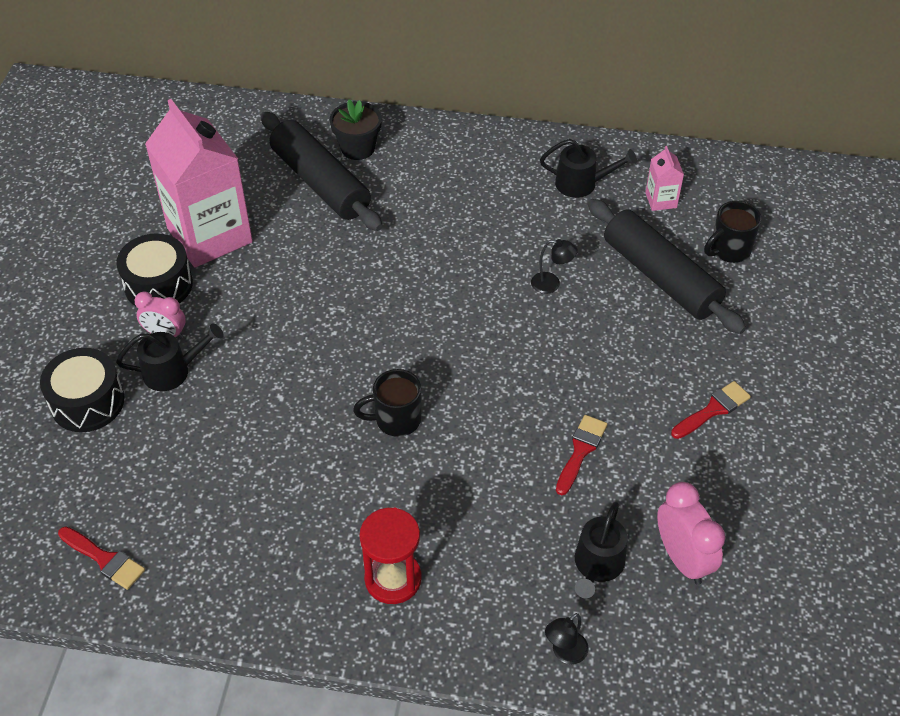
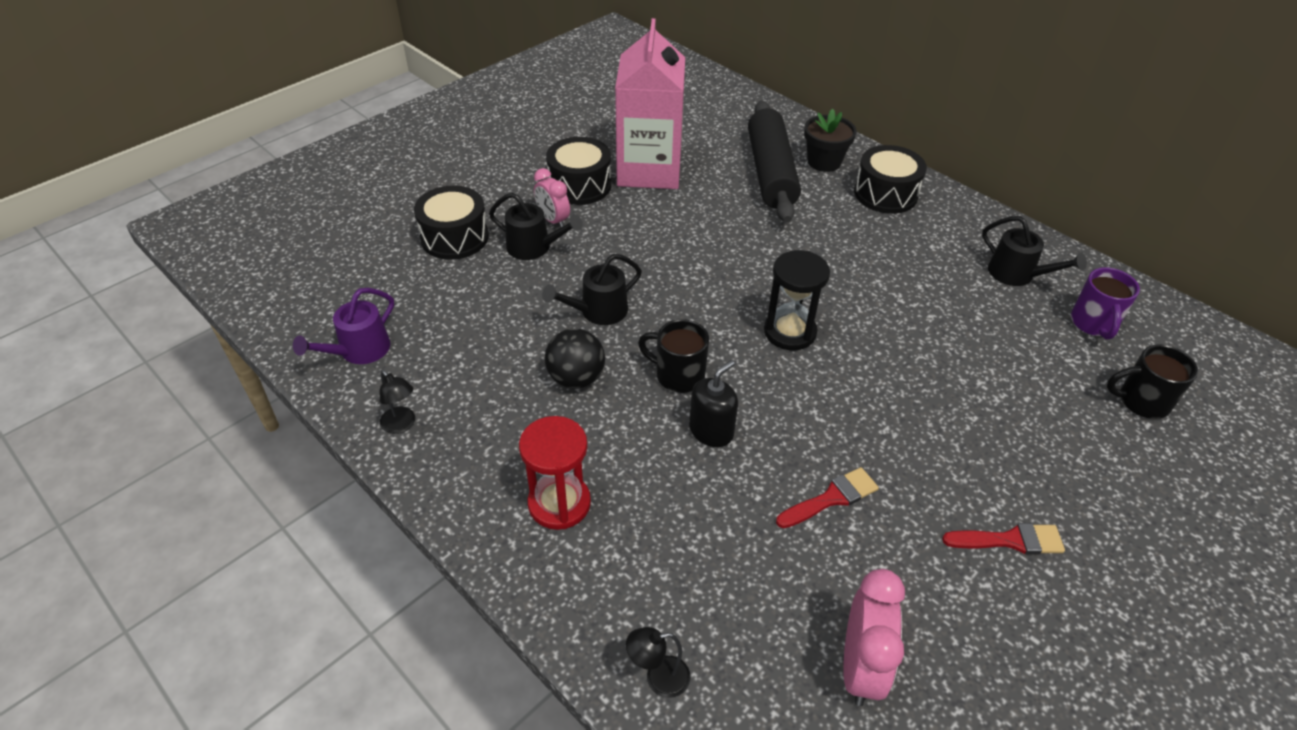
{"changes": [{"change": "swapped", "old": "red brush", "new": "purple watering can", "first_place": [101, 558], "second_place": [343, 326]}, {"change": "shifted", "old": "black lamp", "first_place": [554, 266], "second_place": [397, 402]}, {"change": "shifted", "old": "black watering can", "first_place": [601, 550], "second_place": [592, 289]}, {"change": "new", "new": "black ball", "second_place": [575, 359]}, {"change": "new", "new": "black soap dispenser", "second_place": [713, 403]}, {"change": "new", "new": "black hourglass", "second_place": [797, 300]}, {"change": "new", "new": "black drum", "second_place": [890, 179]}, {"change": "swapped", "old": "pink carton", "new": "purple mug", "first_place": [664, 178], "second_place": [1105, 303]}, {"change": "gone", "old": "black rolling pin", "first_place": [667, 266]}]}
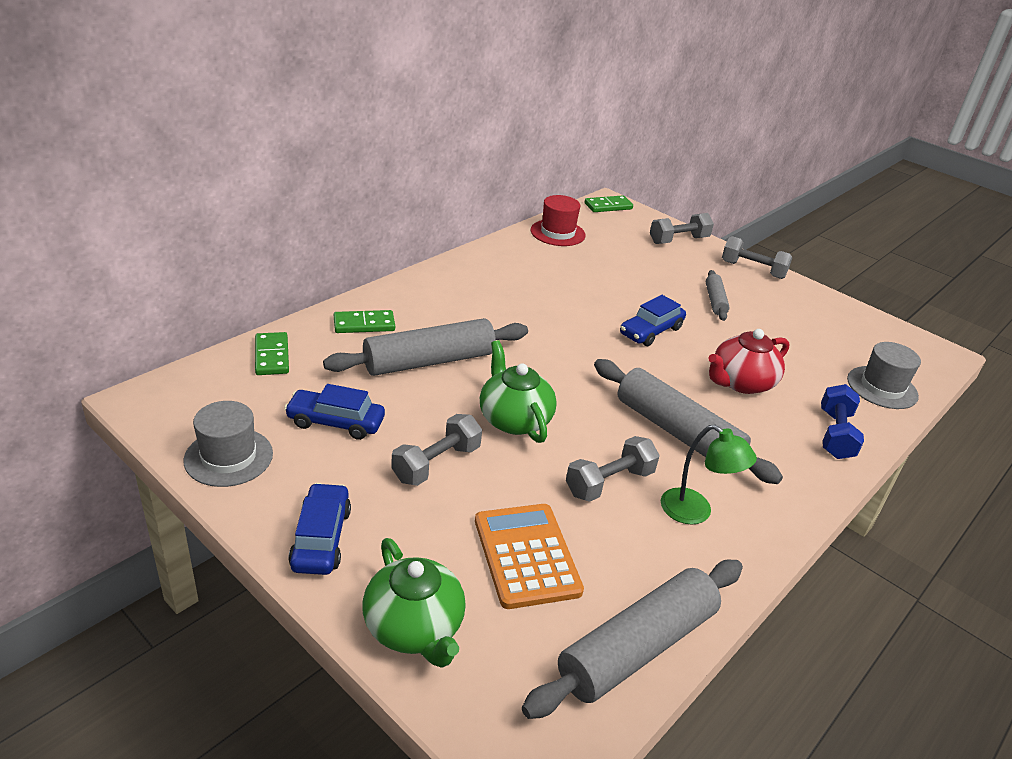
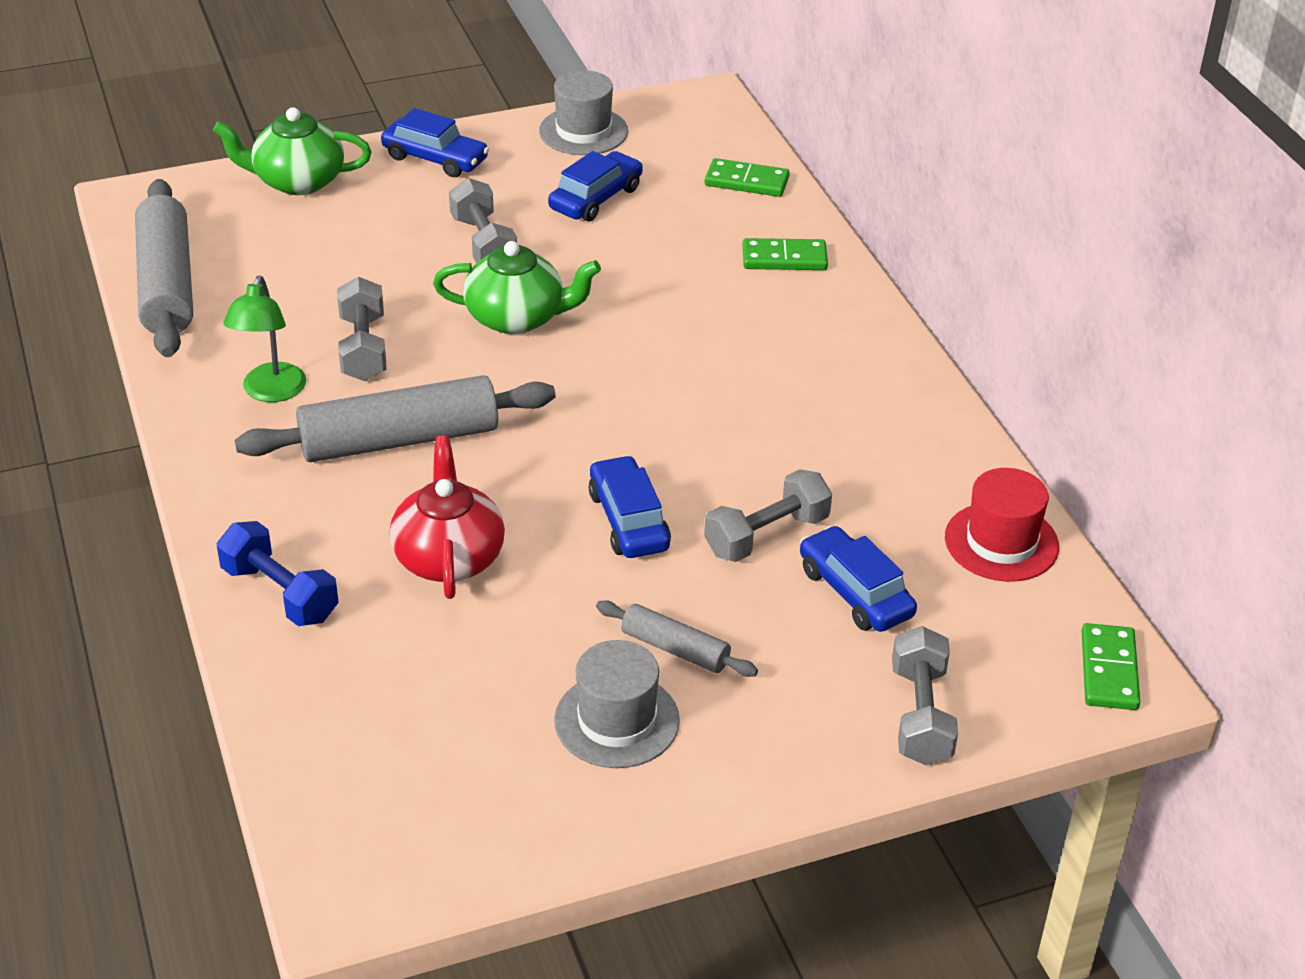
{"changes": [{"change": "rotated", "old": "green lamp", "first_place": [709, 474], "second_place": [264, 339], "degrees": -60}, {"change": "shifted", "old": "grey hat", "first_place": [884, 375], "second_place": [617, 704]}, {"change": "shifted", "old": "grey dumbbell", "first_place": [757, 257], "second_place": [768, 515]}, {"change": "rotated", "old": "green domino", "first_place": [364, 321], "second_place": [785, 254], "degrees": 75}, {"change": "new", "new": "blue car", "second_place": [858, 579]}, {"change": "gone", "old": "grey rolling pin", "first_place": [425, 347]}, {"change": "gone", "old": "orange calculator", "first_place": [529, 556]}]}
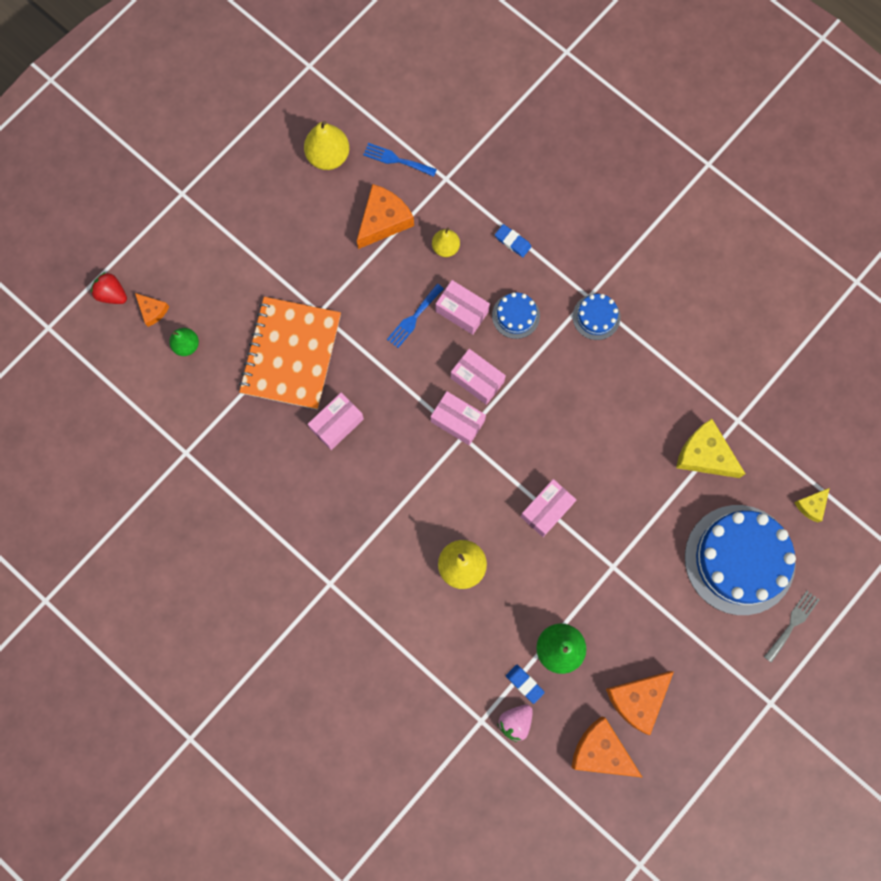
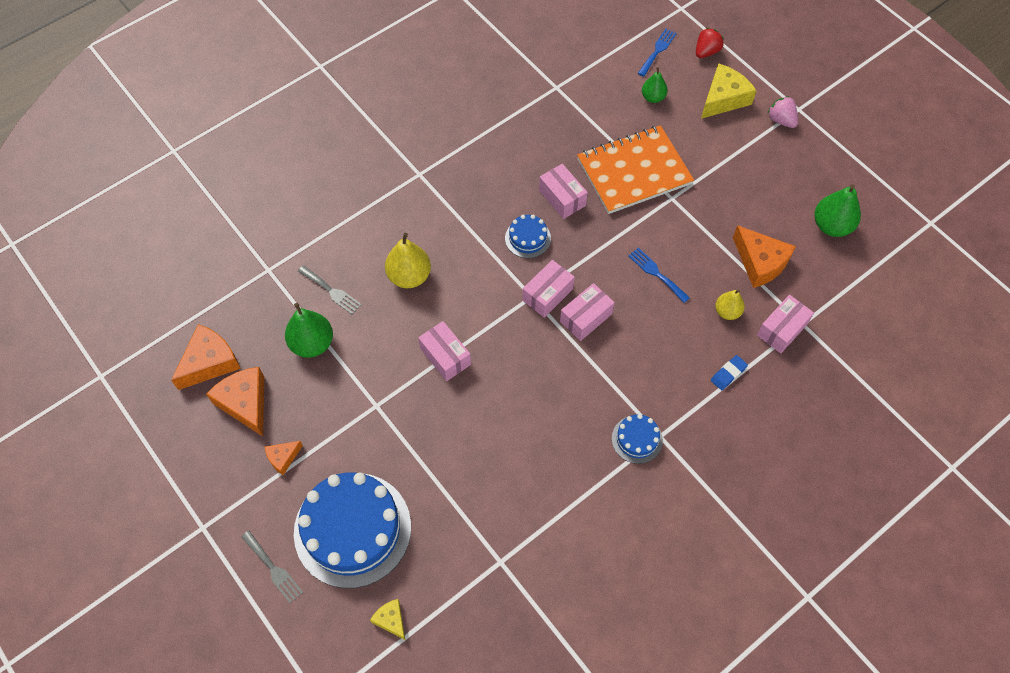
{"changes": [{"change": "shifted", "old": "orange cheese", "first_place": [152, 310], "second_place": [284, 458]}, {"change": "new", "new": "grey fork", "second_place": [330, 289]}, {"change": "shifted", "old": "blue cake", "first_place": [516, 315], "second_place": [528, 236]}, {"change": "rotated", "old": "orange notebook", "first_place": [290, 353], "second_place": [635, 169], "degrees": -45}, {"change": "shifted", "old": "blue fork", "first_place": [400, 160], "second_place": [657, 52]}, {"change": "shifted", "old": "yellow cheese", "first_place": [710, 448], "second_place": [729, 91]}, {"change": "shifted", "old": "pink box", "first_place": [463, 307], "second_place": [785, 324]}, {"change": "shifted", "old": "pink strawberry", "first_place": [515, 723], "second_place": [783, 112]}, {"change": "repainted", "old": "yellow pear", "new": "green pear", "first_place": [326, 145], "second_place": [837, 210]}, {"change": "gone", "old": "blue eraser", "first_place": [525, 684]}]}
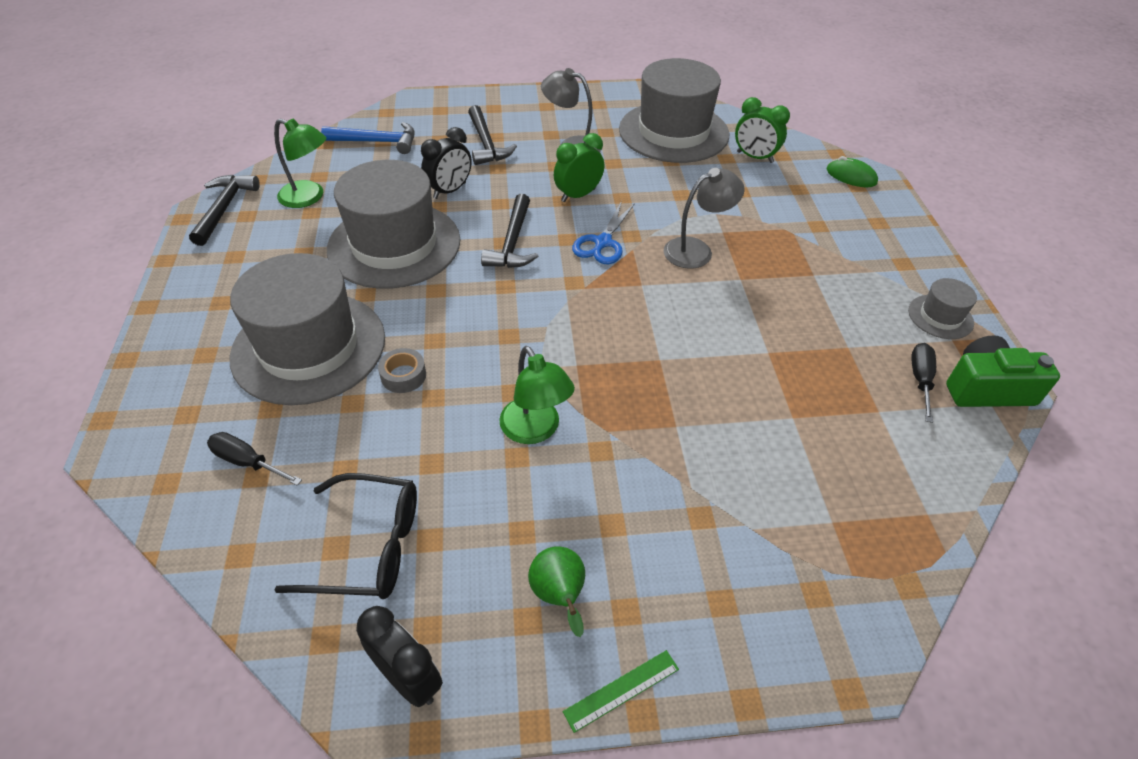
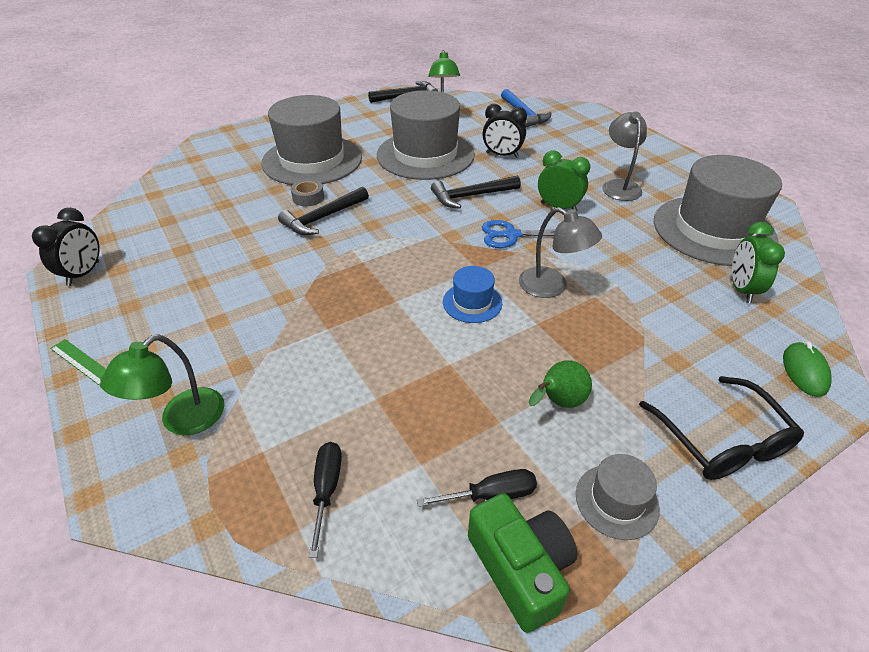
{"changes": [{"change": "shifted", "old": "green lamp", "first_place": [537, 395], "second_place": [162, 384]}, {"change": "shifted", "old": "black hammer", "first_place": [492, 135], "second_place": [323, 211]}, {"change": "shifted", "old": "black screwdriver", "first_place": [254, 459], "second_place": [325, 500]}, {"change": "new", "new": "blue hat", "second_place": [472, 294]}, {"change": "shifted", "old": "green pear", "first_place": [556, 591], "second_place": [560, 384]}, {"change": "shifted", "old": "black glasses", "first_place": [345, 536], "second_place": [721, 428]}]}
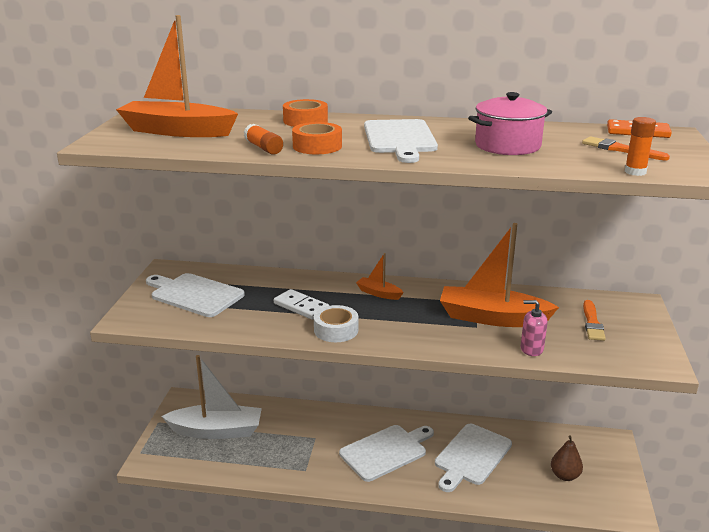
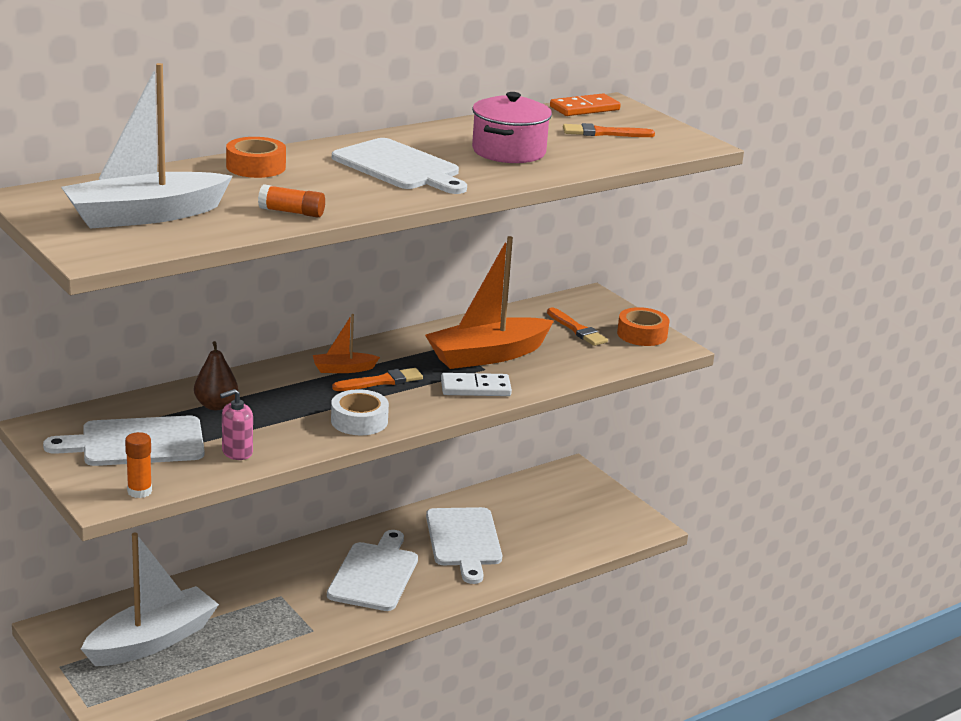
{"changes": [{"change": "repainted", "old": "orange boat", "new": "white boat", "first_place": [177, 76], "second_place": [146, 146]}, {"change": "shifted", "old": "orange glue stick", "first_place": [640, 146], "second_place": [138, 465]}, {"change": "shifted", "old": "brown pear", "first_place": [567, 458], "second_place": [216, 375]}, {"change": "shifted", "old": "pink soap dispenser", "first_place": [534, 328], "second_place": [236, 424]}, {"change": "new", "new": "orange brush", "second_place": [377, 379]}, {"change": "shifted", "old": "white domino", "first_place": [301, 304], "second_place": [476, 384]}, {"change": "shifted", "old": "orange tape", "first_place": [317, 138], "second_place": [643, 326]}]}
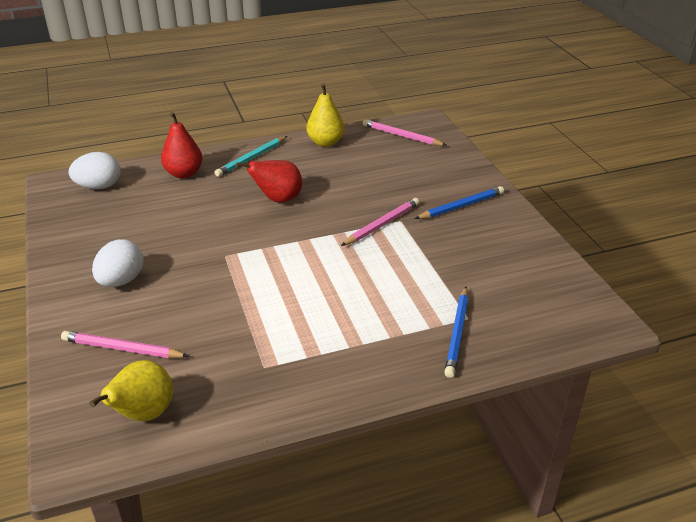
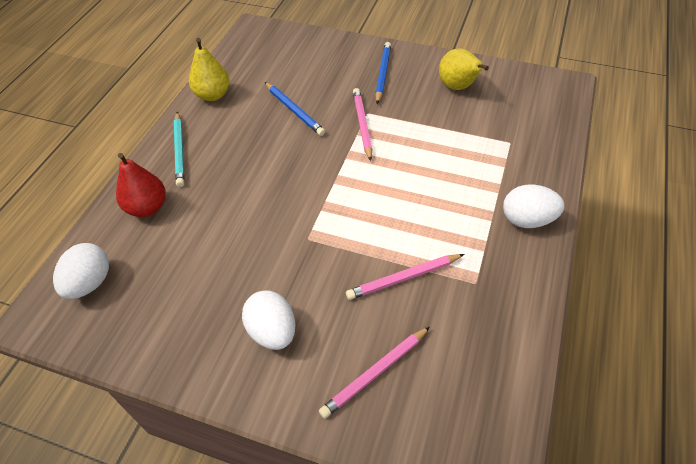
{"changes": [{"change": "shifted", "old": "blue pencil", "first_place": [456, 332], "second_place": [295, 109]}, {"change": "shifted", "old": "pink pencil", "first_place": [404, 132], "second_place": [405, 277]}, {"change": "shifted", "old": "yellow pear", "first_place": [131, 390], "second_place": [464, 69]}, {"change": "new", "new": "white egg", "second_place": [533, 206]}, {"change": "gone", "old": "red pear", "first_place": [269, 181]}]}
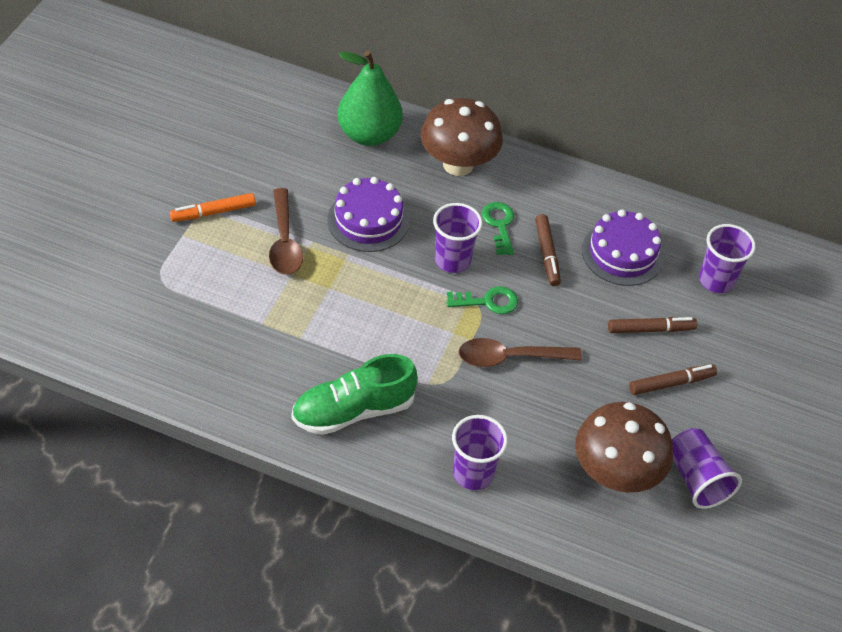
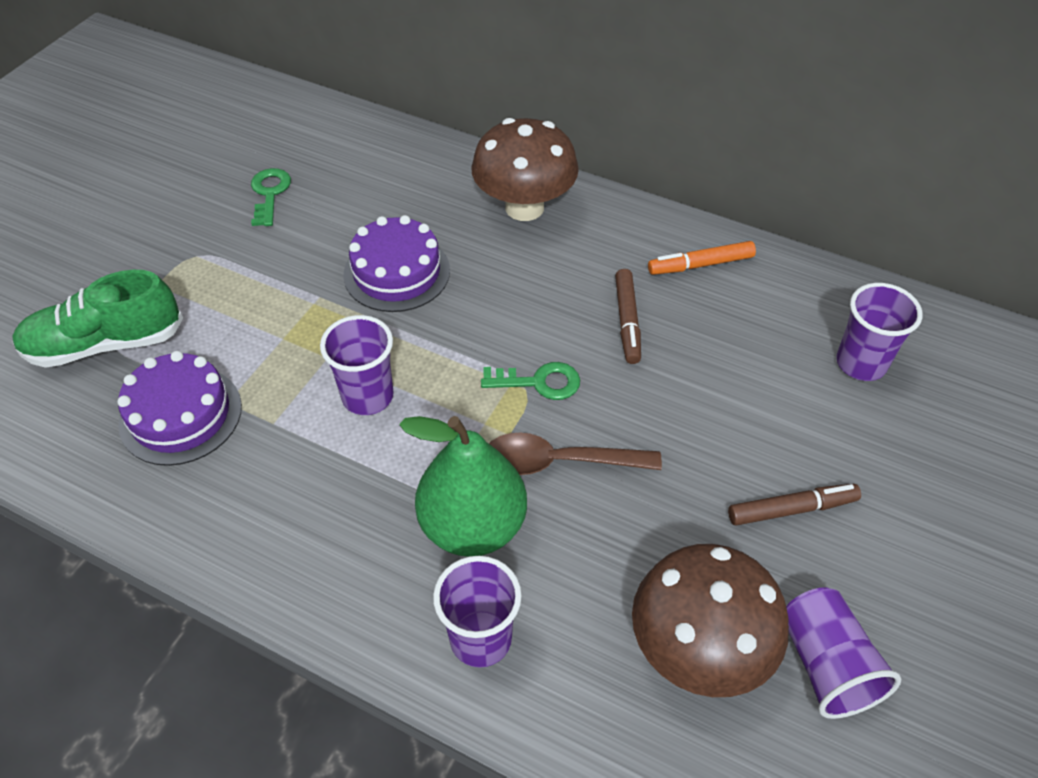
{"changes": [{"change": "shifted", "old": "green shoe", "first_place": [354, 394], "second_place": [97, 319]}, {"change": "shifted", "old": "purple cake", "first_place": [623, 247], "second_place": [179, 408]}, {"change": "shifted", "old": "green key", "first_place": [498, 228], "second_place": [271, 197]}, {"change": "shifted", "old": "purple cup", "first_place": [458, 238], "second_place": [357, 365]}, {"change": "shifted", "old": "green pear", "first_place": [370, 98], "second_place": [463, 486]}, {"change": "shifted", "old": "orange marker", "first_place": [213, 207], "second_place": [702, 258]}, {"change": "gone", "old": "brown spoon", "first_place": [286, 231]}, {"change": "gone", "old": "brown marker", "first_place": [653, 325]}]}
